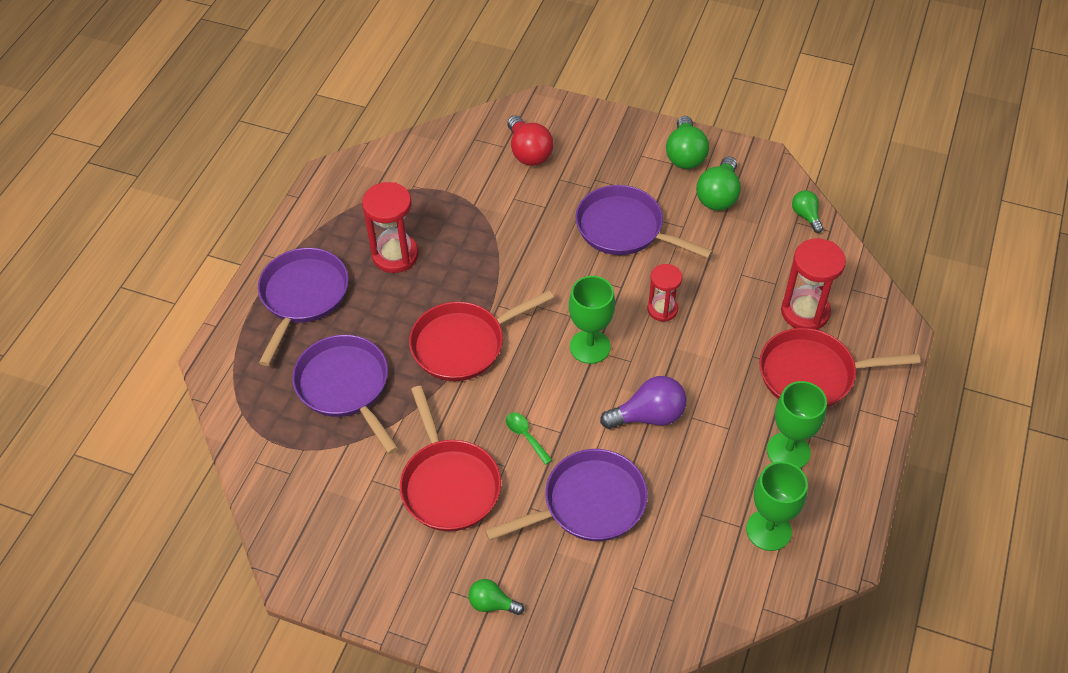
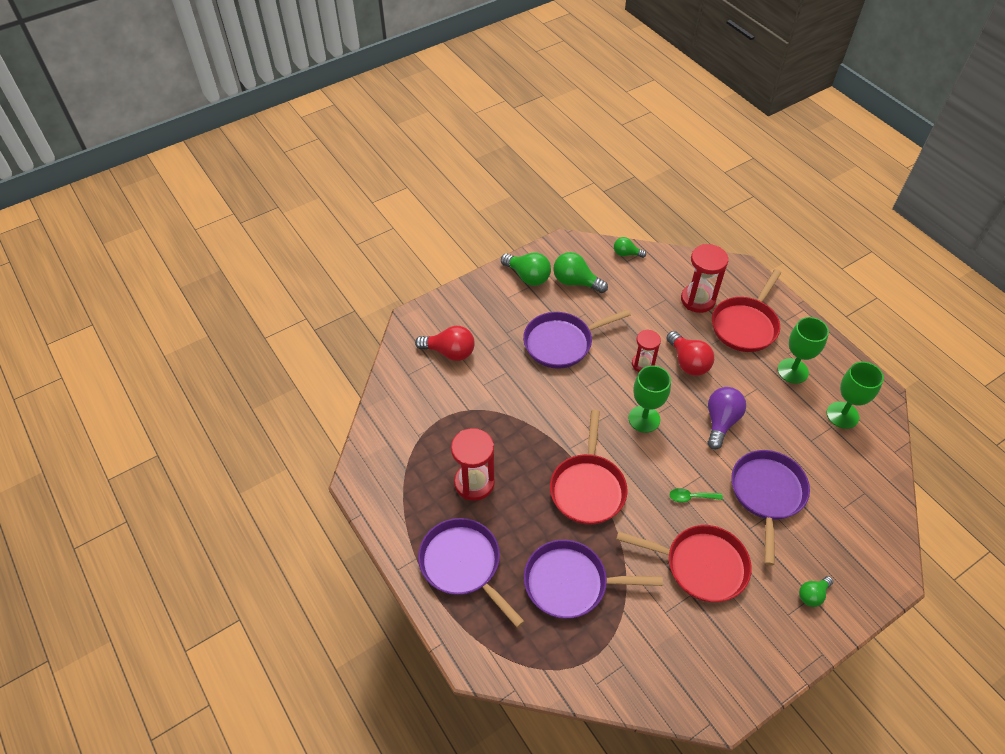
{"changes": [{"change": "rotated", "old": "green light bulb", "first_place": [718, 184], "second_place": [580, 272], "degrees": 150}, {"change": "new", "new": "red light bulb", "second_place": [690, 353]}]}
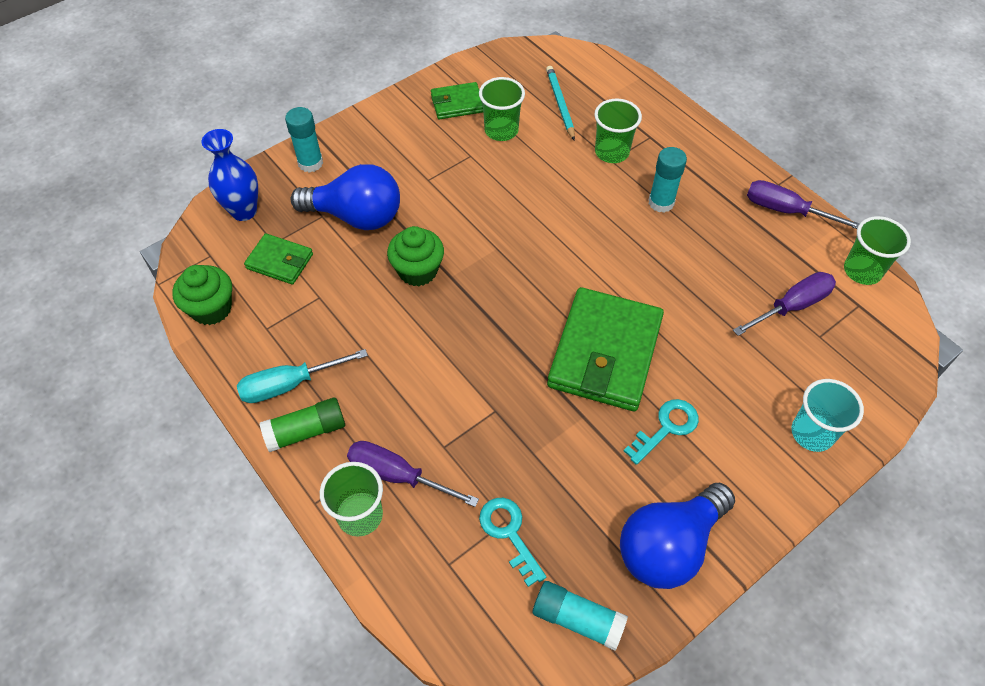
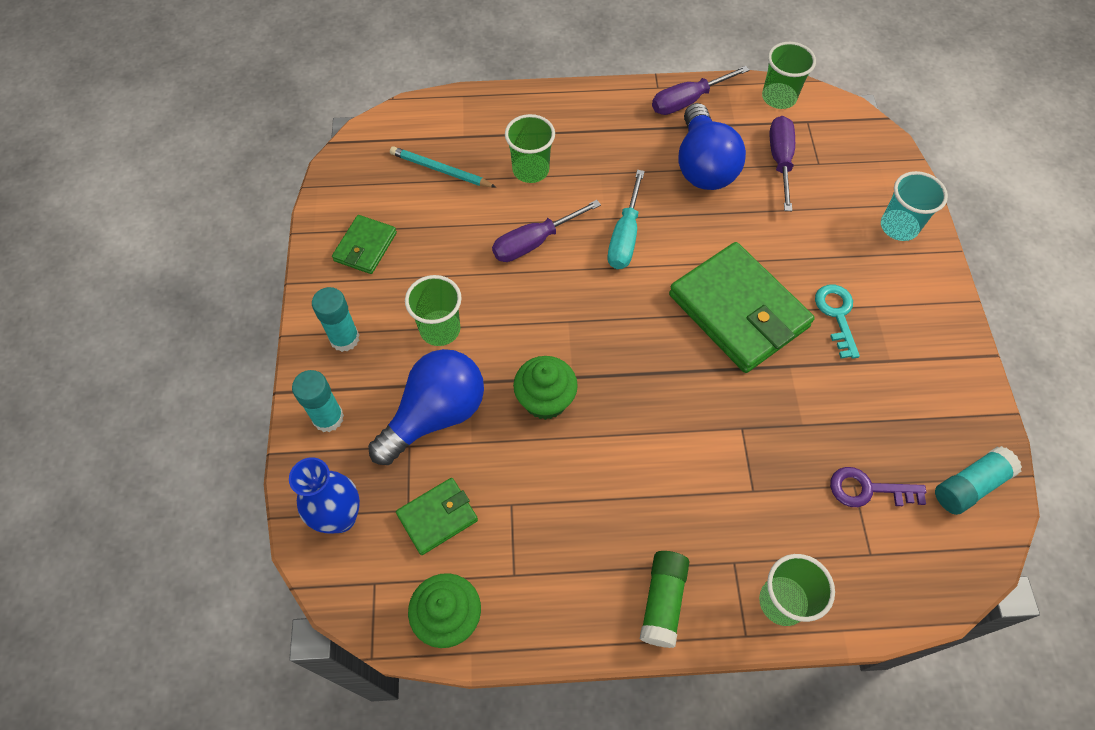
{"changes": [{"change": "shifted", "old": "turquoise glue stick", "first_place": [668, 180], "second_place": [335, 319]}, {"change": "shifted", "old": "green cup", "first_place": [502, 109], "second_place": [433, 310]}, {"change": "shifted", "old": "purple screwdriver", "first_place": [413, 474], "second_place": [546, 231]}, {"change": "shifted", "old": "turquoise screwdriver", "first_place": [302, 376], "second_place": [626, 219]}, {"change": "shifted", "old": "blue light bulb", "first_place": [677, 536], "second_place": [712, 146]}, {"change": "repainted", "old": "turquoise key", "new": "purple key", "first_place": [512, 542], "second_place": [878, 487]}]}
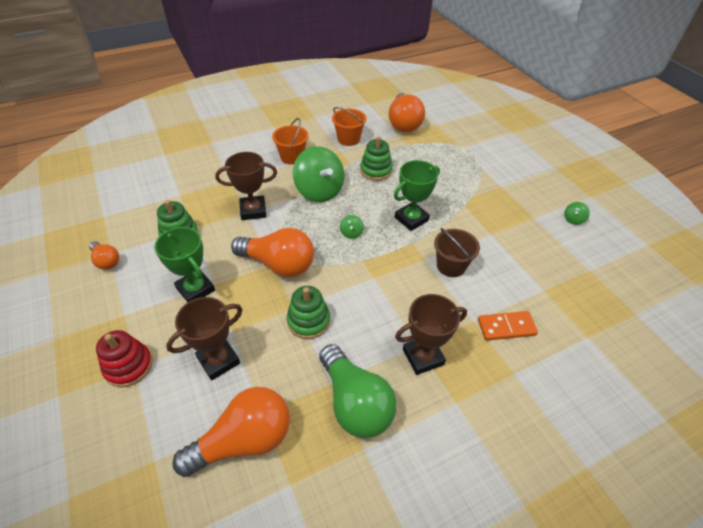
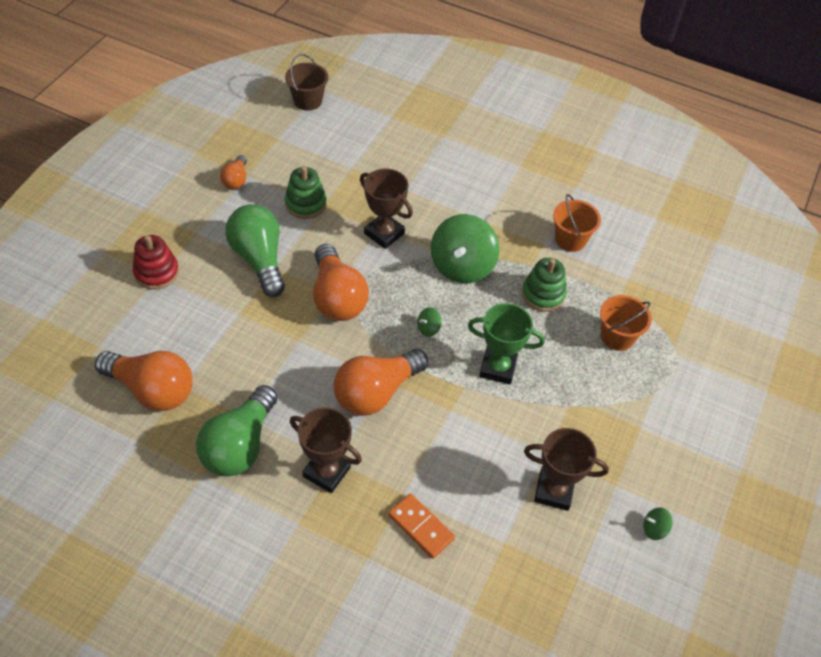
{"changes": [{"change": "swapped", "old": "green trophy", "new": "green light bulb", "first_place": [184, 264], "second_place": [255, 250]}, {"change": "shifted", "old": "brown bucket", "first_place": [457, 252], "second_place": [306, 82]}, {"change": "shifted", "old": "orange light bulb", "first_place": [407, 112], "second_place": [381, 382]}, {"change": "shifted", "old": "brown trophy", "first_place": [204, 339], "second_place": [566, 469]}, {"change": "shifted", "old": "orange bucket", "first_place": [290, 141], "second_place": [626, 323]}, {"change": "gone", "old": "green stacking toy", "first_place": [308, 312]}]}
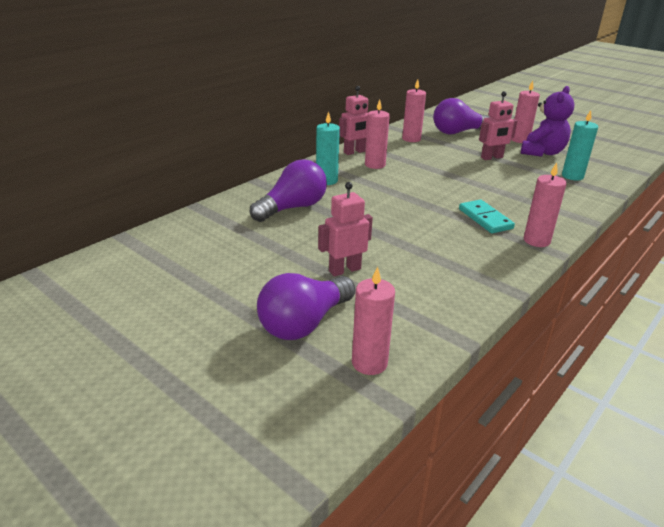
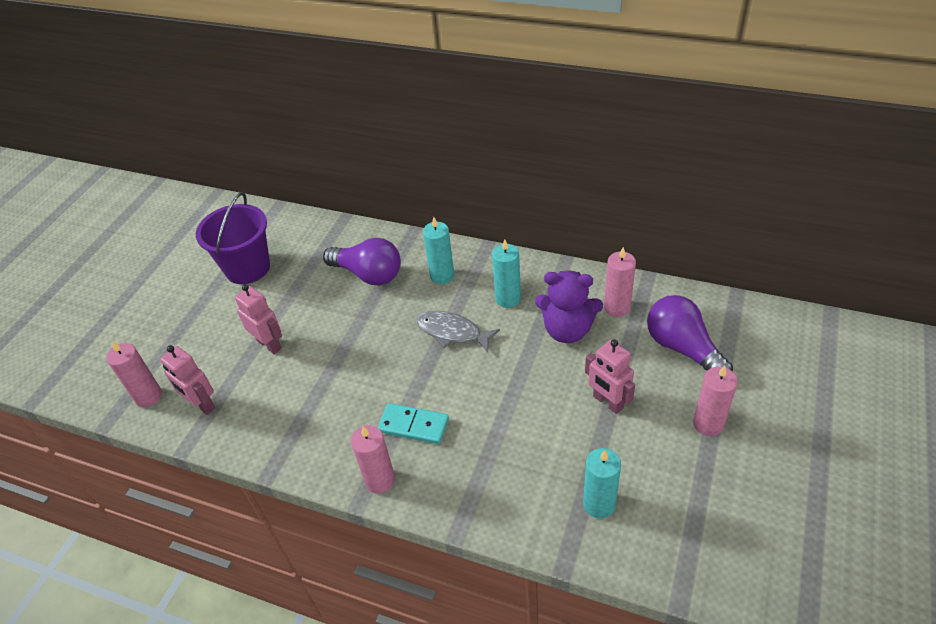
{"changes": [{"change": "shifted", "old": "pink robot", "first_place": [353, 120], "second_place": [188, 380]}, {"change": "new", "new": "purple bucket", "second_place": [233, 238]}, {"change": "rotated", "old": "turquoise domino", "first_place": [487, 216], "second_place": [413, 423], "degrees": 60}, {"change": "new", "new": "grey fish", "second_place": [458, 331]}, {"change": "repainted", "old": "pink candle", "new": "turquoise candle", "first_place": [377, 134], "second_place": [506, 273]}, {"change": "shifted", "old": "purple teddy bear", "first_place": [547, 121], "second_place": [569, 306]}, {"change": "gone", "old": "purple light bulb", "first_place": [306, 306]}]}
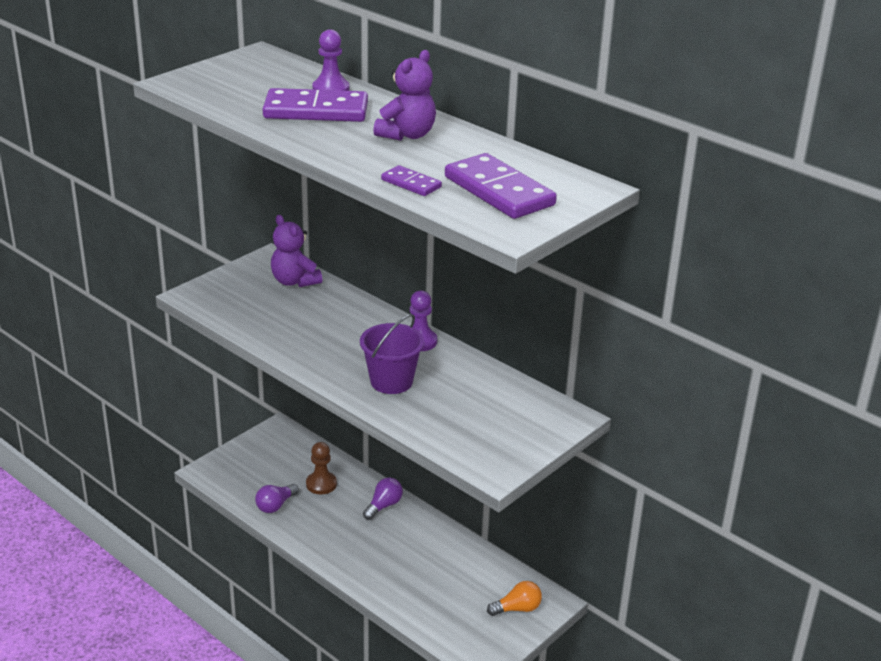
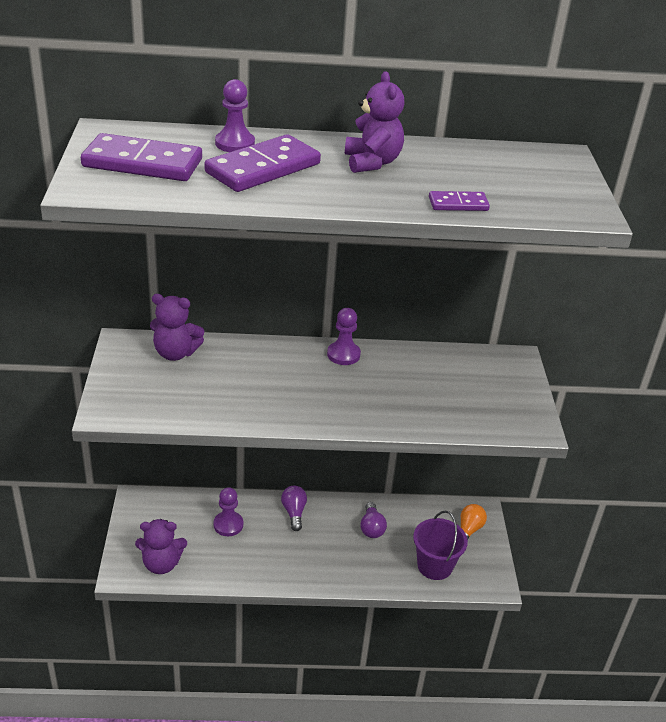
{"changes": [{"change": "shifted", "old": "purple domino", "first_place": [501, 186], "second_place": [141, 157]}, {"change": "new", "new": "purple teddy bear", "second_place": [161, 546]}, {"change": "repainted", "old": "brown pawn", "new": "purple pawn", "first_place": [321, 468], "second_place": [228, 511]}, {"change": "shifted", "old": "purple light bulb", "first_place": [277, 498], "second_place": [373, 520]}, {"change": "shifted", "old": "purple bucket", "first_place": [392, 354], "second_place": [440, 545]}]}
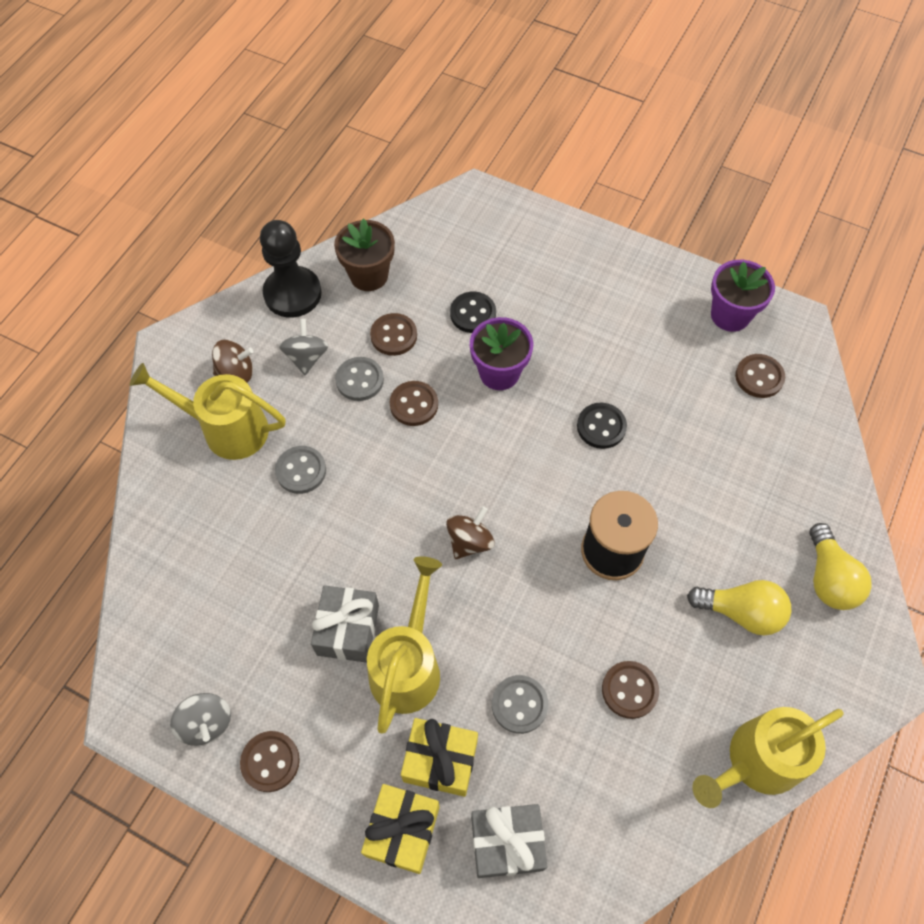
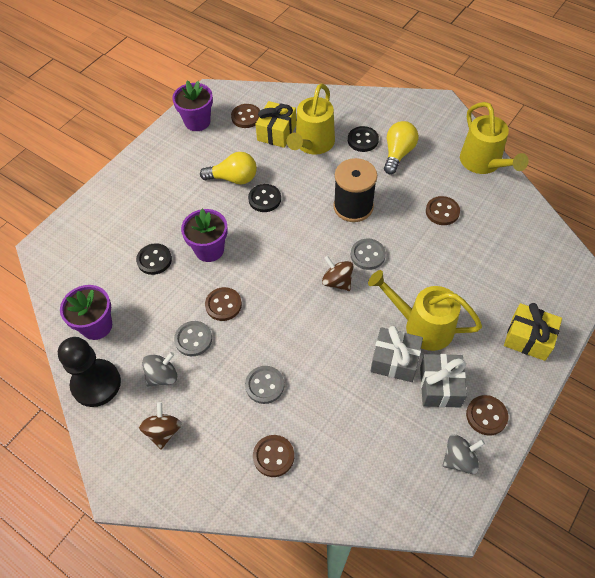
{"changes": [{"change": "repainted", "old": "brown flower pot", "new": "purple flower pot", "first_place": [364, 254], "second_place": [86, 312]}, {"change": "rotated", "old": "grey spinning top", "first_place": [304, 347], "second_place": [159, 369], "degrees": 135}, {"change": "shifted", "old": "yellow light bulb", "first_place": [841, 566], "second_place": [228, 168]}, {"change": "shifted", "old": "brown button", "first_place": [393, 334], "second_place": [273, 456]}, {"change": "shifted", "old": "yellow gift", "first_place": [439, 757], "second_place": [276, 124]}, {"change": "shifted", "old": "yellow watering can", "first_place": [207, 411], "second_place": [310, 119]}, {"change": "new", "new": "black button", "second_place": [363, 139]}, {"change": "shifted", "old": "grey button", "first_place": [520, 704], "second_place": [368, 254]}, {"change": "shifted", "old": "grey gift", "first_place": [509, 841], "second_place": [443, 381]}]}
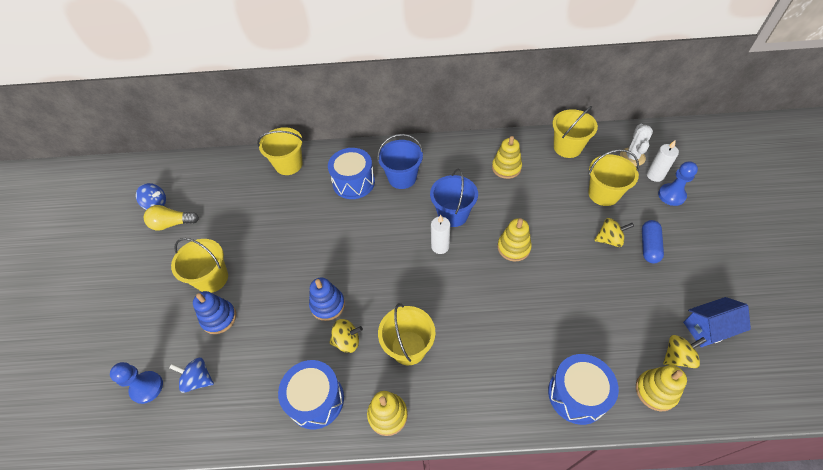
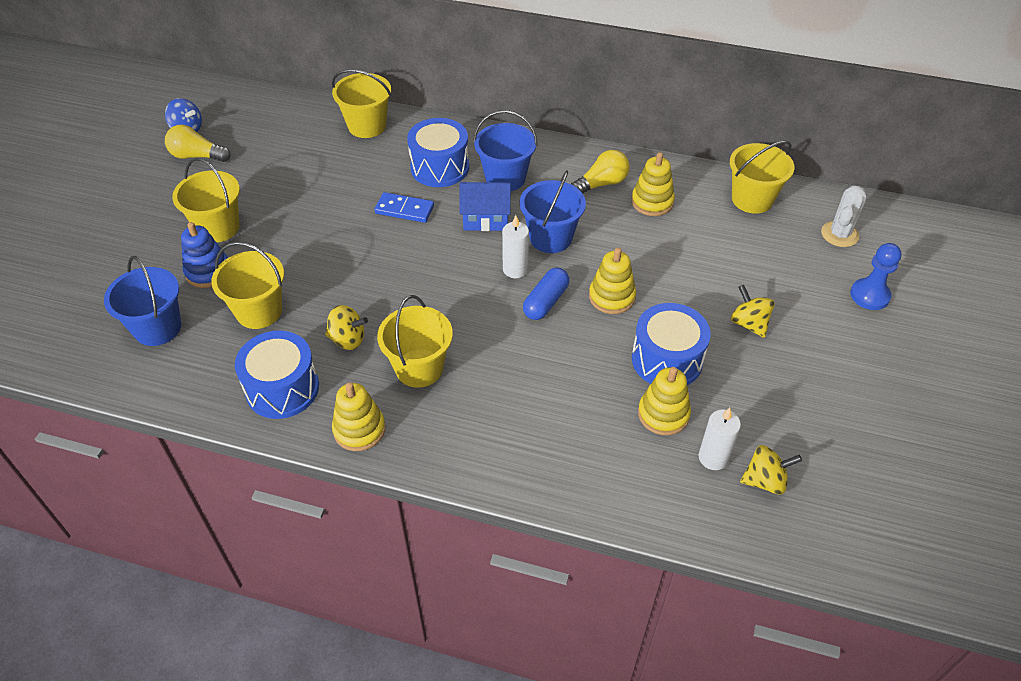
{"changes": [{"change": "swapped", "old": "blue spinning top", "new": "blue bucket", "first_place": [191, 375], "second_place": [142, 301]}, {"change": "shifted", "old": "yellow bucket", "first_place": [613, 177], "second_place": [247, 285]}, {"change": "new", "new": "blue domino", "second_place": [404, 207]}, {"change": "shifted", "old": "blue house", "first_place": [717, 322], "second_place": [485, 206]}, {"change": "shifted", "old": "blue capsule", "first_place": [653, 241], "second_place": [546, 294]}, {"change": "new", "new": "yellow light bulb", "second_place": [600, 172]}, {"change": "shifted", "old": "blue drum", "first_place": [583, 389], "second_place": [671, 344]}, {"change": "shifted", "old": "yellow stacking toy", "first_place": [661, 388], "second_place": [664, 401]}, {"change": "shifted", "old": "white candle", "first_place": [663, 161], "second_place": [719, 439]}, {"change": "rotated", "old": "yellow spinning top", "first_place": [614, 232], "second_place": [753, 311], "degrees": -135}, {"change": "gone", "old": "blue pawn", "first_place": [136, 383]}, {"change": "gone", "old": "blue stacking toy", "first_place": [327, 299]}]}
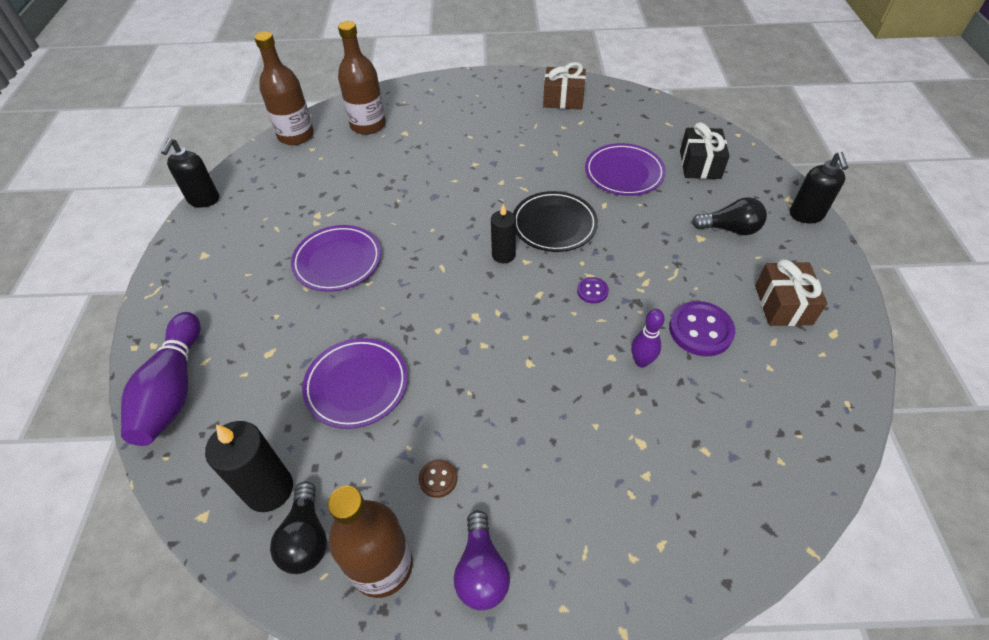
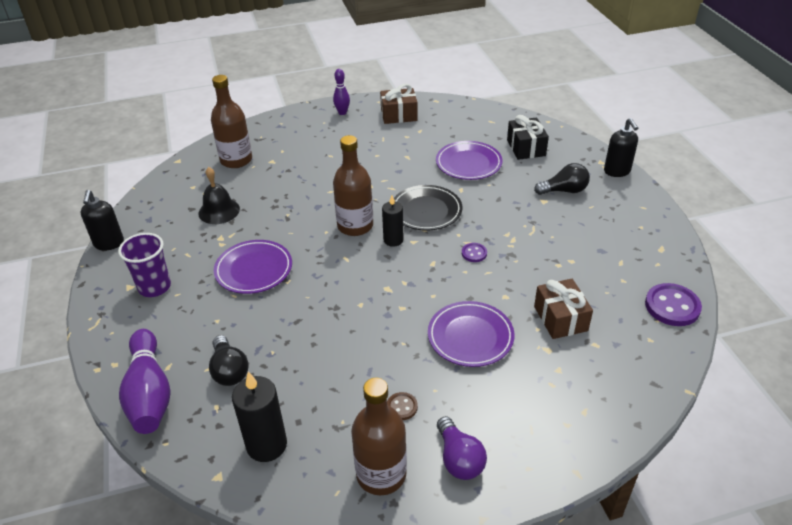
{"changes": [{"change": "new", "new": "purple cup", "second_place": [144, 265]}, {"change": "new", "new": "black bell", "second_place": [219, 195]}, {"change": "shifted", "old": "black light bulb", "first_place": [298, 528], "second_place": [229, 360]}, {"change": "shifted", "old": "purple bowling pin", "first_place": [648, 338], "second_place": [341, 92]}, {"change": "shifted", "old": "brown bottle", "first_place": [284, 88], "second_place": [353, 185]}, {"change": "shifted", "old": "purple plate", "first_place": [355, 383], "second_place": [471, 334]}, {"change": "shifted", "old": "brown gift", "first_place": [791, 292], "second_place": [563, 309]}, {"change": "shifted", "old": "purple button", "first_place": [702, 328], "second_place": [673, 304]}]}
